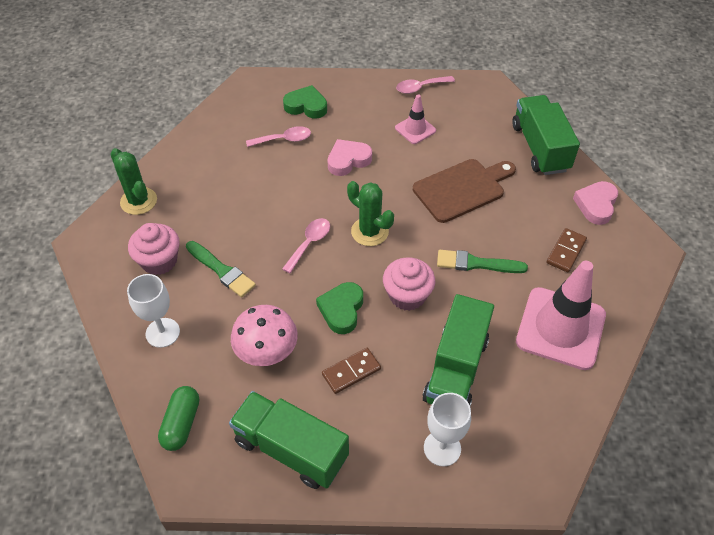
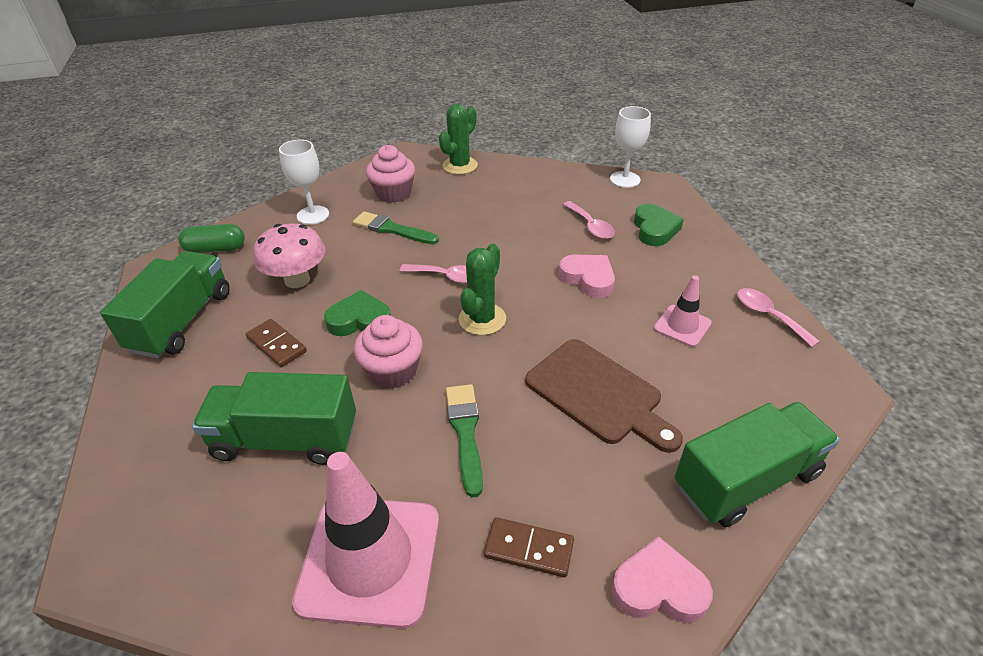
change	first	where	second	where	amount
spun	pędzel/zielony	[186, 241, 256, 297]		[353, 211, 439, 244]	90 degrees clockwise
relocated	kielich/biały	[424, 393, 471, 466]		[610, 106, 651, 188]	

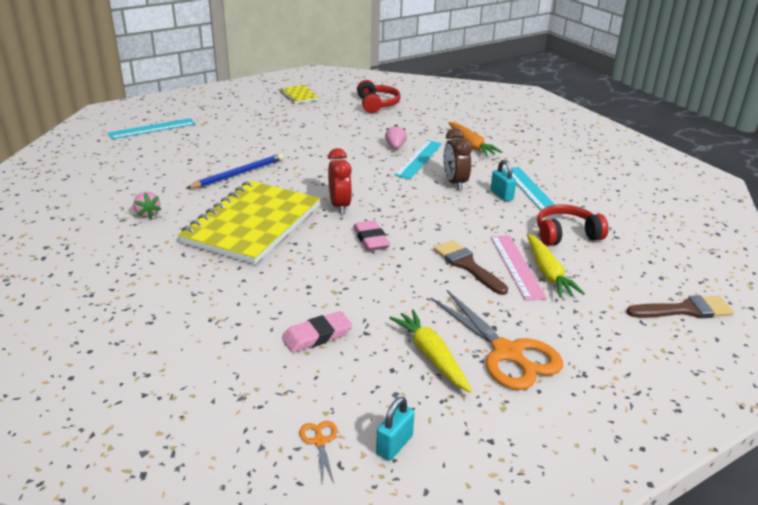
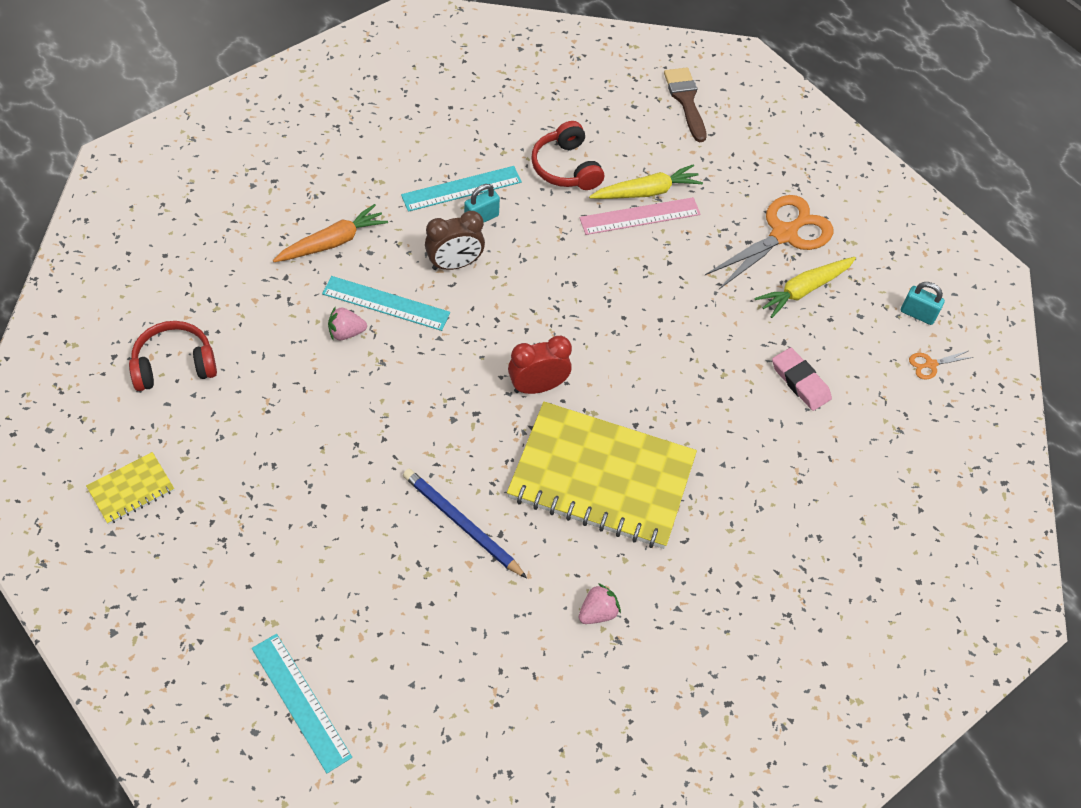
change	first	where	second	where	amount
missing	gumka do mazania/różowy	[353, 220, 390, 251]			
missing	pędzel/brązowy	[434, 240, 508, 295]			

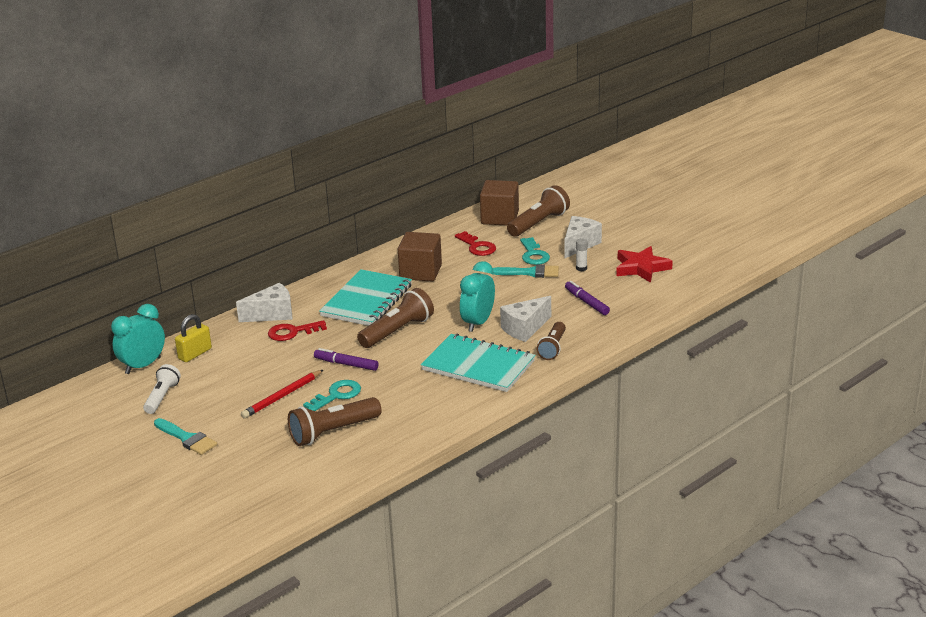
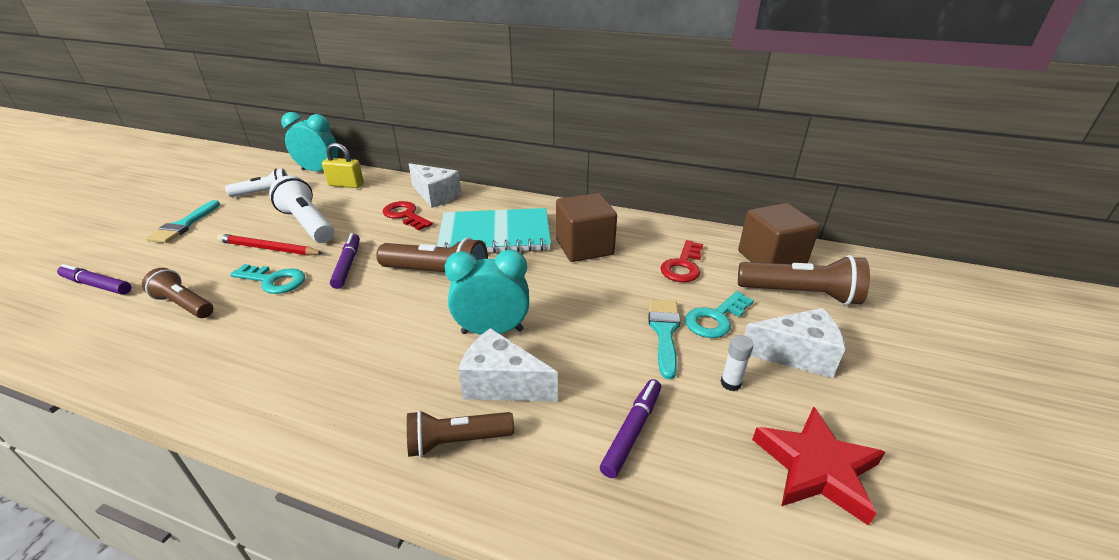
change	first	where	second	where	amount
size	latarka/brązowy	[288, 397, 382, 446]		[142, 268, 213, 318]	x0.66
missing	zeszyt/turkusowy	[421, 333, 535, 392]			
spun	pędzel/turkusowy	[493, 264, 559, 278]		[648, 299, 680, 379]	150 degrees counterclockwise
appeared			flamaster/fioletowy	[57, 264, 131, 295]	
appeared			latarka/biały	[269, 176, 334, 243]	

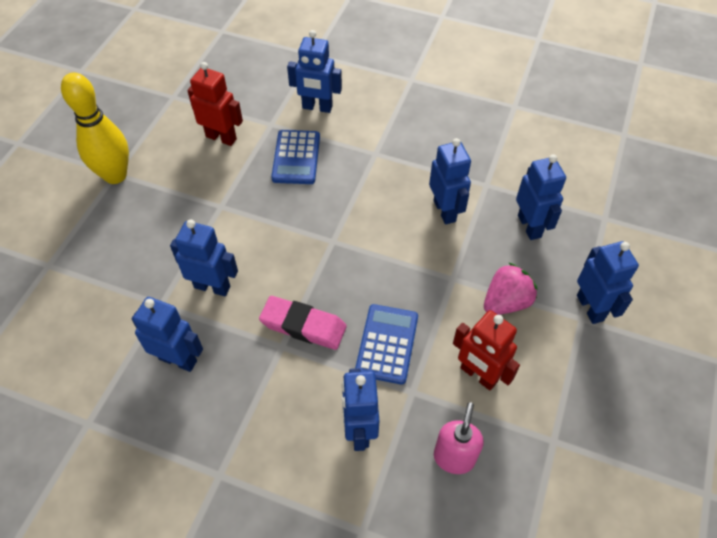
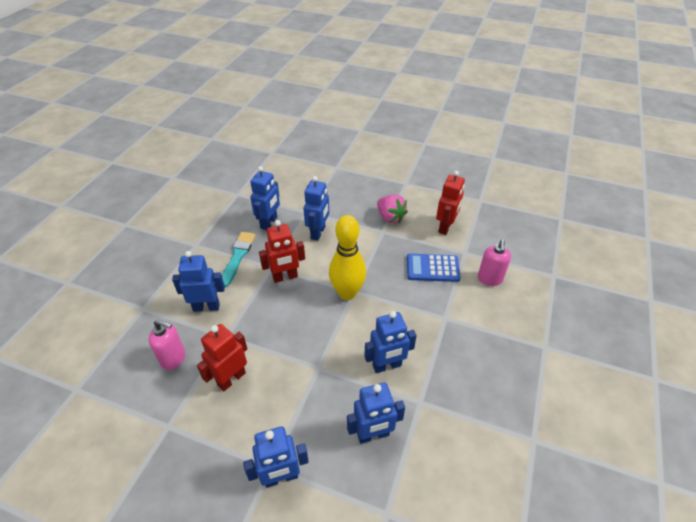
change	first	where	second	where	amount
relocated	kręgiel/żółty	[61, 73, 129, 184]		[329, 215, 366, 300]	
exchanged	gumka do mazania/różowy	[259, 296, 347, 350]	robot/czerwony	[259, 220, 305, 283]	
exchanged	robot/niebieski	[287, 30, 342, 113]	dozownik mydła/różowy	[478, 240, 511, 286]	
missing	kalkulator/niebieski	[355, 304, 418, 384]			
relocated	truskawka/różowy	[484, 263, 537, 315]		[377, 195, 408, 223]	
appeared			pędzel/turkusowy	[222, 232, 256, 287]	

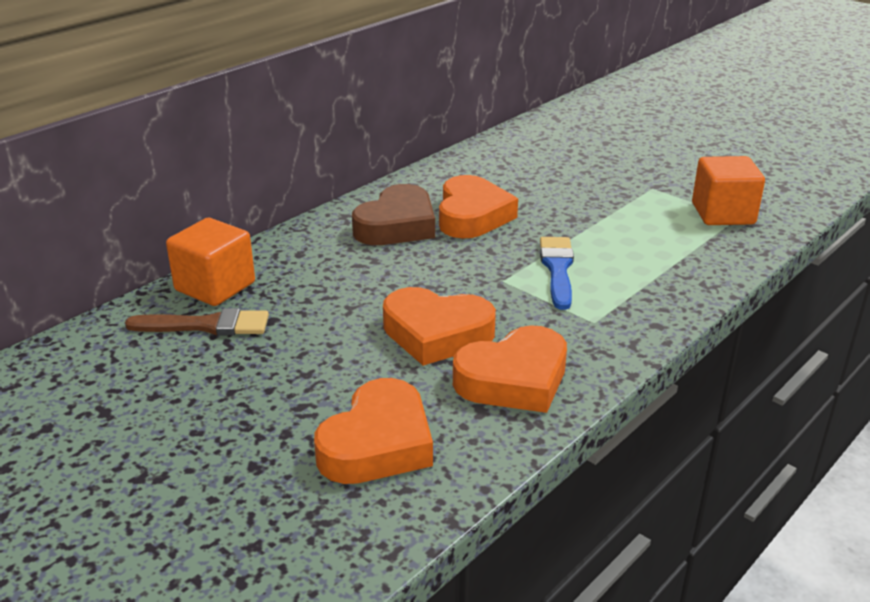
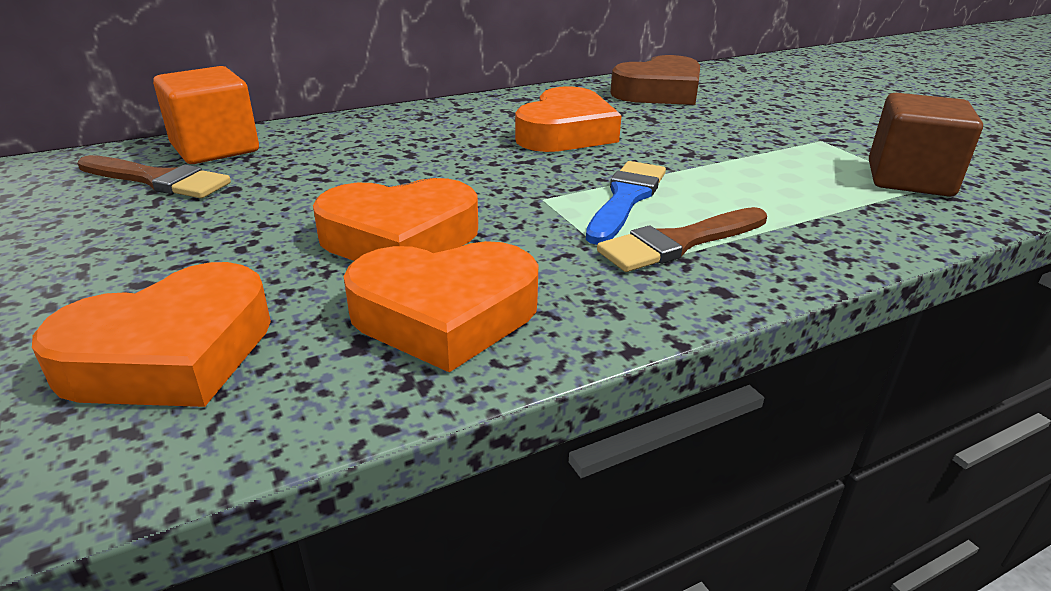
change	first	where	second	where	amount
relocated	serce/brązowy	[352, 184, 435, 245]		[610, 55, 700, 105]	
spun	serce/pomarańczowy	[383, 287, 496, 366]		[313, 178, 478, 261]	45 degrees counterclockwise
colour	sześcian/pomarańczowy	[692, 156, 765, 225]	sześcian/brązowy	[869, 93, 983, 197]	
appeared			pędzel/brązowy	[597, 207, 767, 272]	

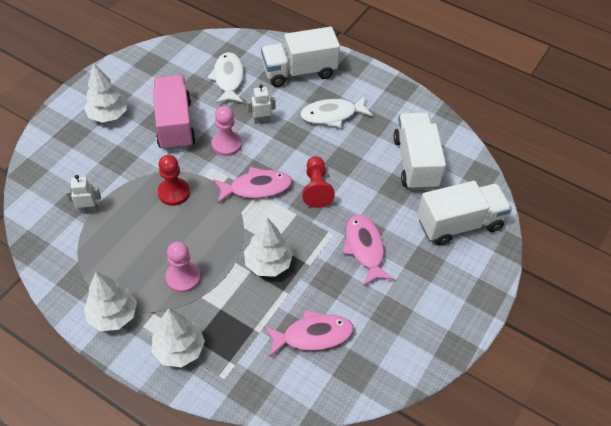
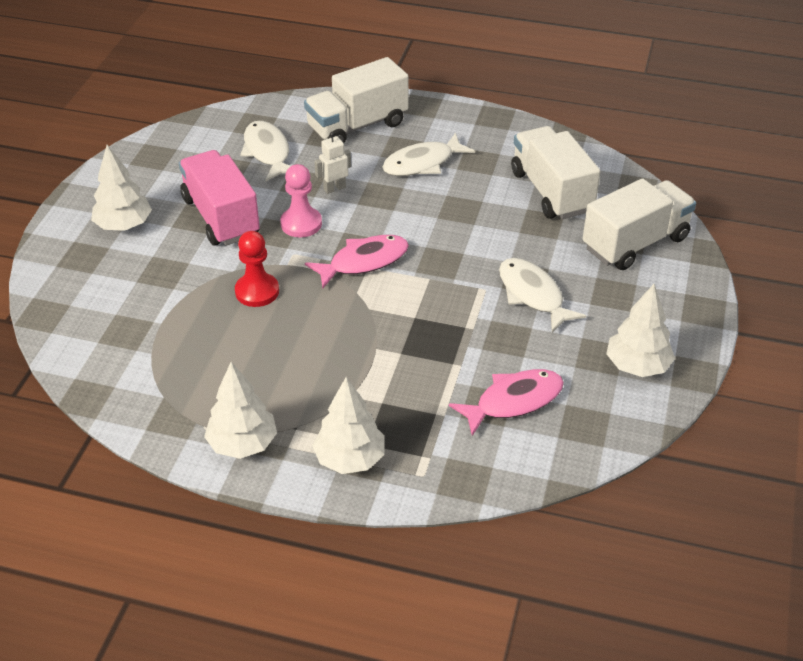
change	first	where	second	where	amount
missing	robot/biały	[66, 175, 101, 213]			
missing	pionek/różowy	[165, 241, 201, 293]			
relocated	drzewko/biały	[244, 218, 293, 277]		[606, 284, 675, 377]	
missing	pionek/czerwony	[302, 156, 335, 208]			
colour	ryba/różowy	[342, 215, 394, 286]	ryba/biały	[499, 258, 586, 333]	

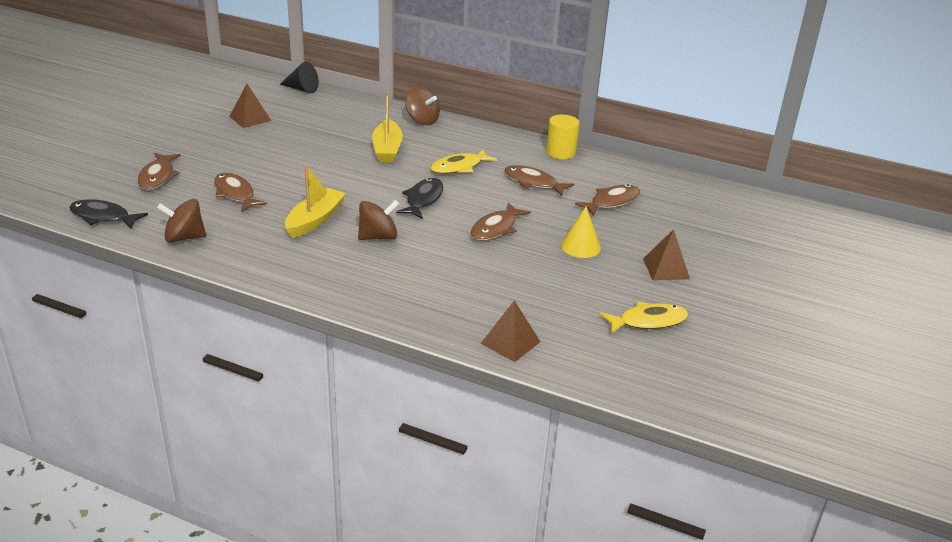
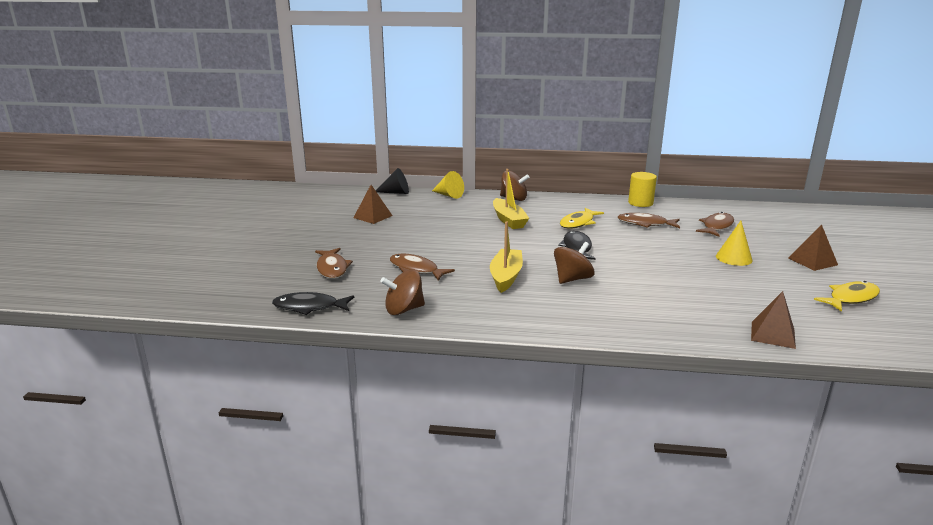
change	first	where	second	where	amount
missing	ryba/brązowy	[471, 203, 531, 240]			
appeared			stożek/żółty	[432, 171, 464, 199]	

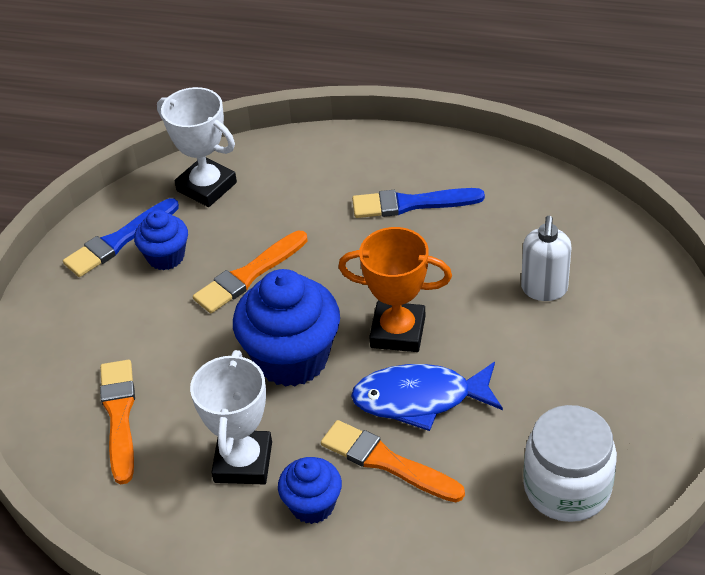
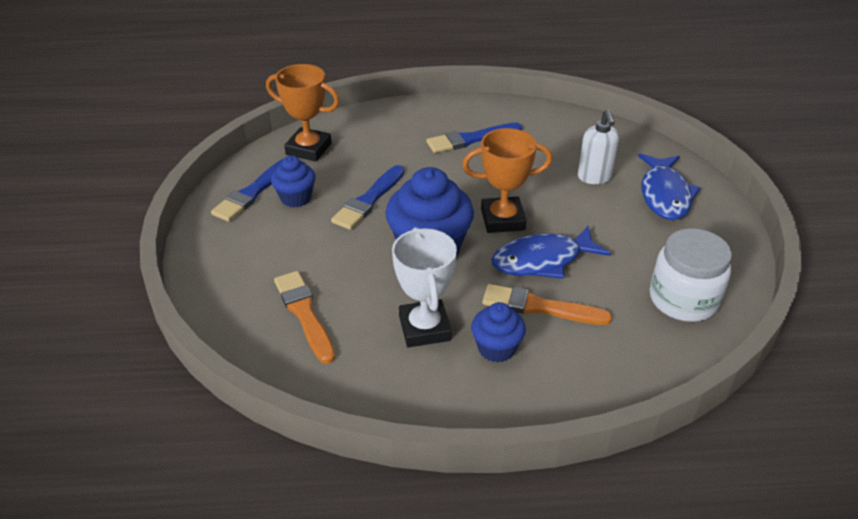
change	first	where	second	where	amount
colour	puchar/biały	[157, 87, 237, 207]	puchar/pomarańczowy	[266, 64, 340, 162]	
colour	pędzel/pomarańczowy	[193, 231, 307, 313]	pędzel/niebieski	[331, 165, 404, 230]	
appeared			ryba/niebieski	[638, 154, 701, 220]	

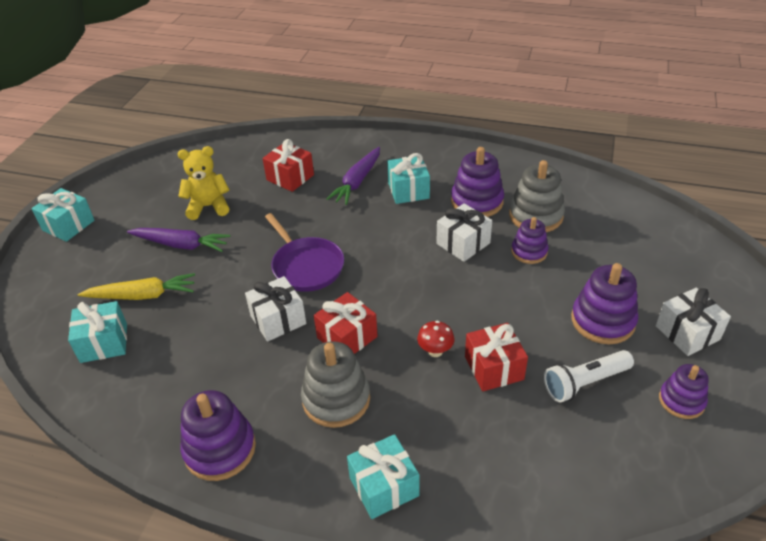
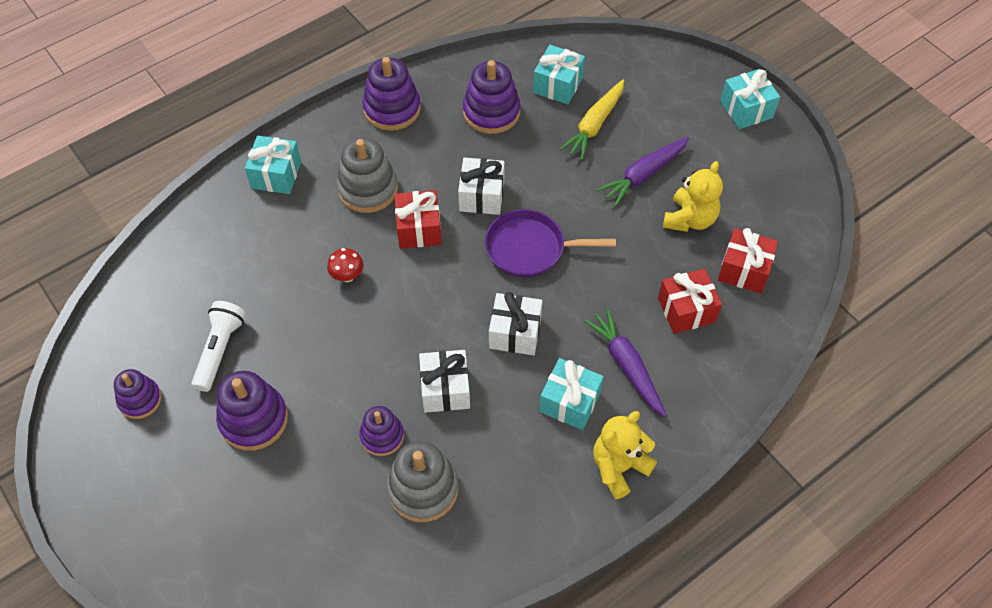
change	first	where	second	where	amount
relocated	zabawka nakładanka/fioletowy	[451, 147, 504, 217]		[463, 60, 521, 134]	
relocated	prezent/czerwony	[465, 323, 528, 391]		[718, 228, 778, 293]	
relocated	prezent/biały	[656, 288, 731, 356]		[489, 292, 542, 355]	
appeared			miś/żółty	[593, 411, 657, 500]	

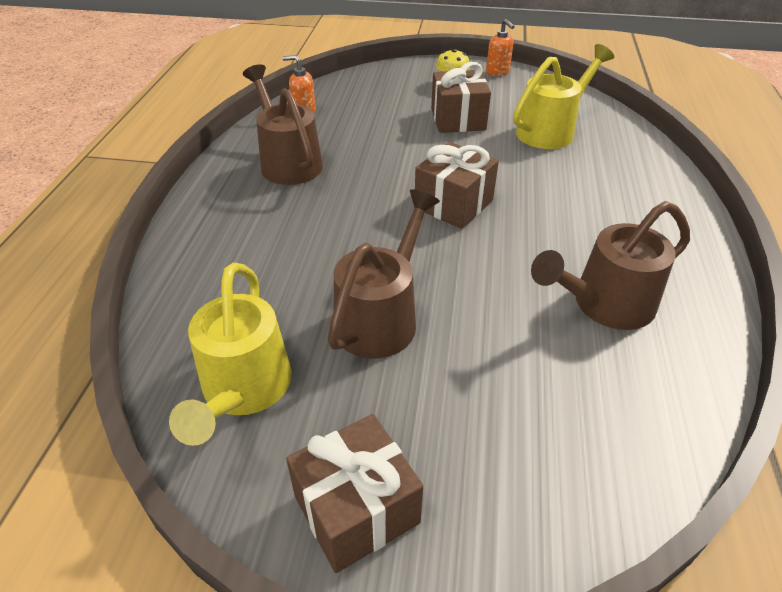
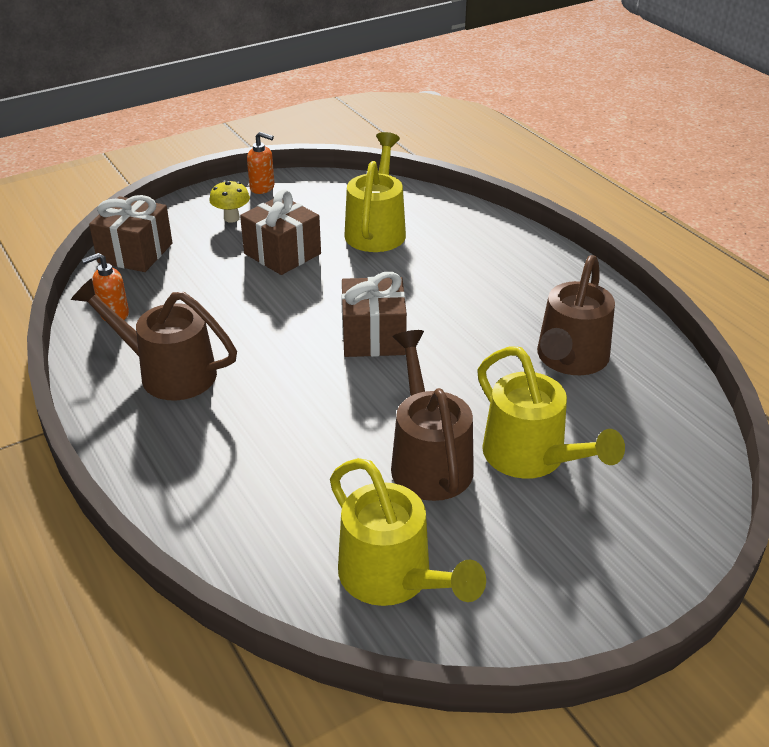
change	first	where	second	where	amount
relocated	prezent/brązowy	[286, 414, 423, 573]		[89, 195, 173, 272]	
appeared			konewka/żółty	[477, 346, 625, 479]	

